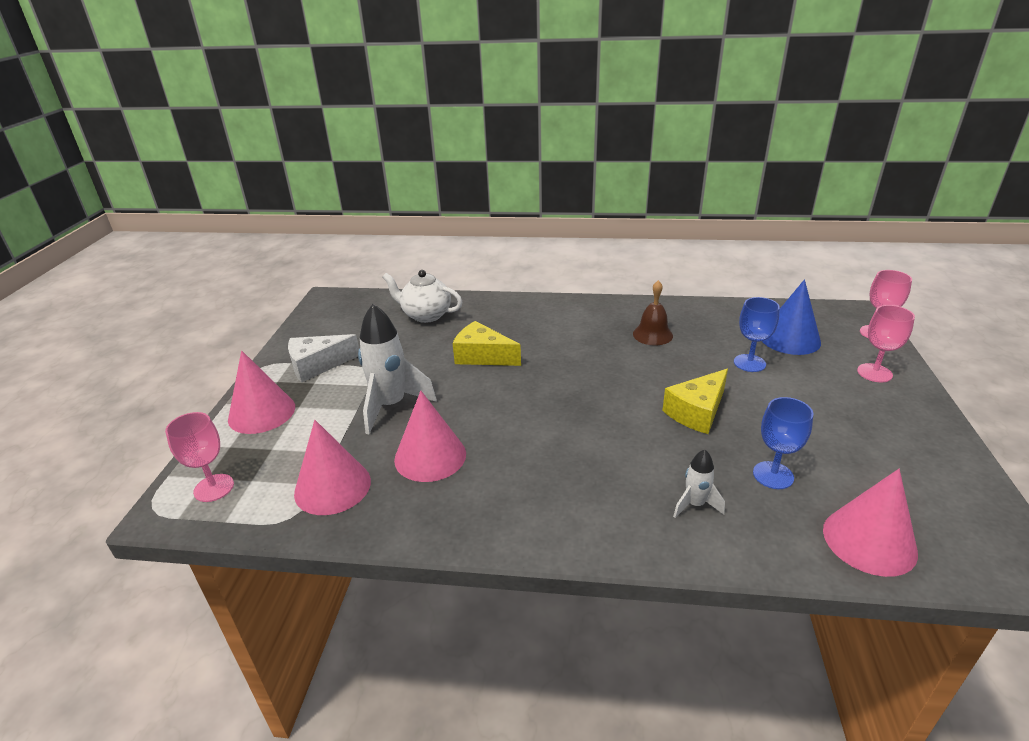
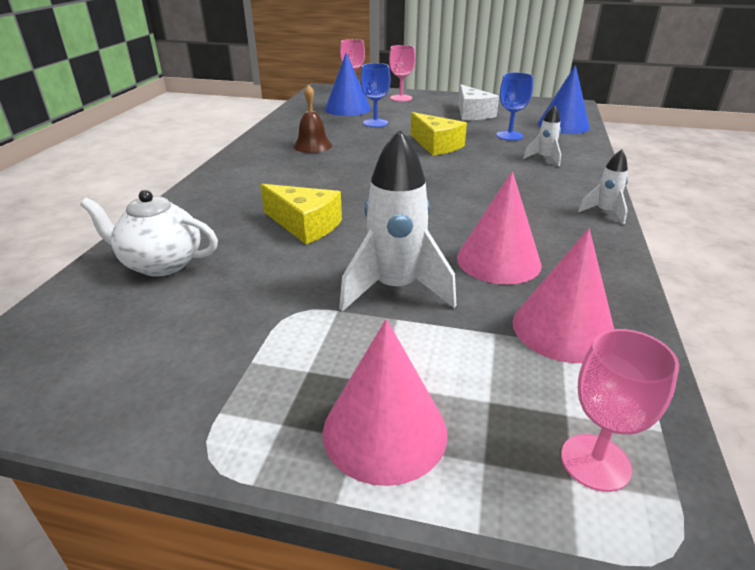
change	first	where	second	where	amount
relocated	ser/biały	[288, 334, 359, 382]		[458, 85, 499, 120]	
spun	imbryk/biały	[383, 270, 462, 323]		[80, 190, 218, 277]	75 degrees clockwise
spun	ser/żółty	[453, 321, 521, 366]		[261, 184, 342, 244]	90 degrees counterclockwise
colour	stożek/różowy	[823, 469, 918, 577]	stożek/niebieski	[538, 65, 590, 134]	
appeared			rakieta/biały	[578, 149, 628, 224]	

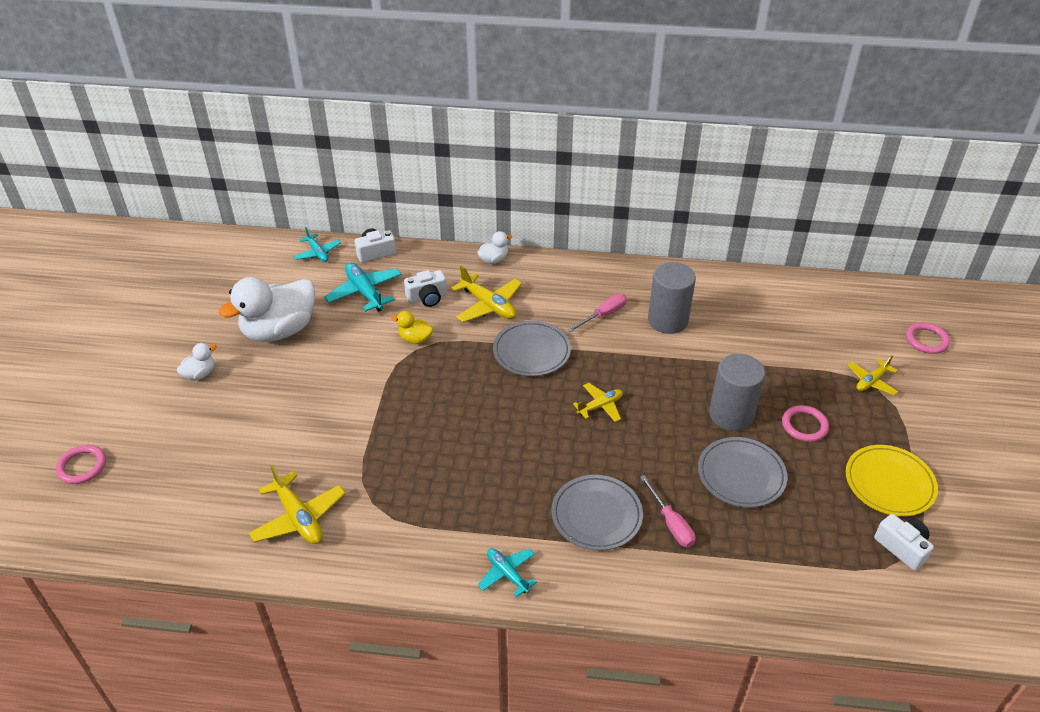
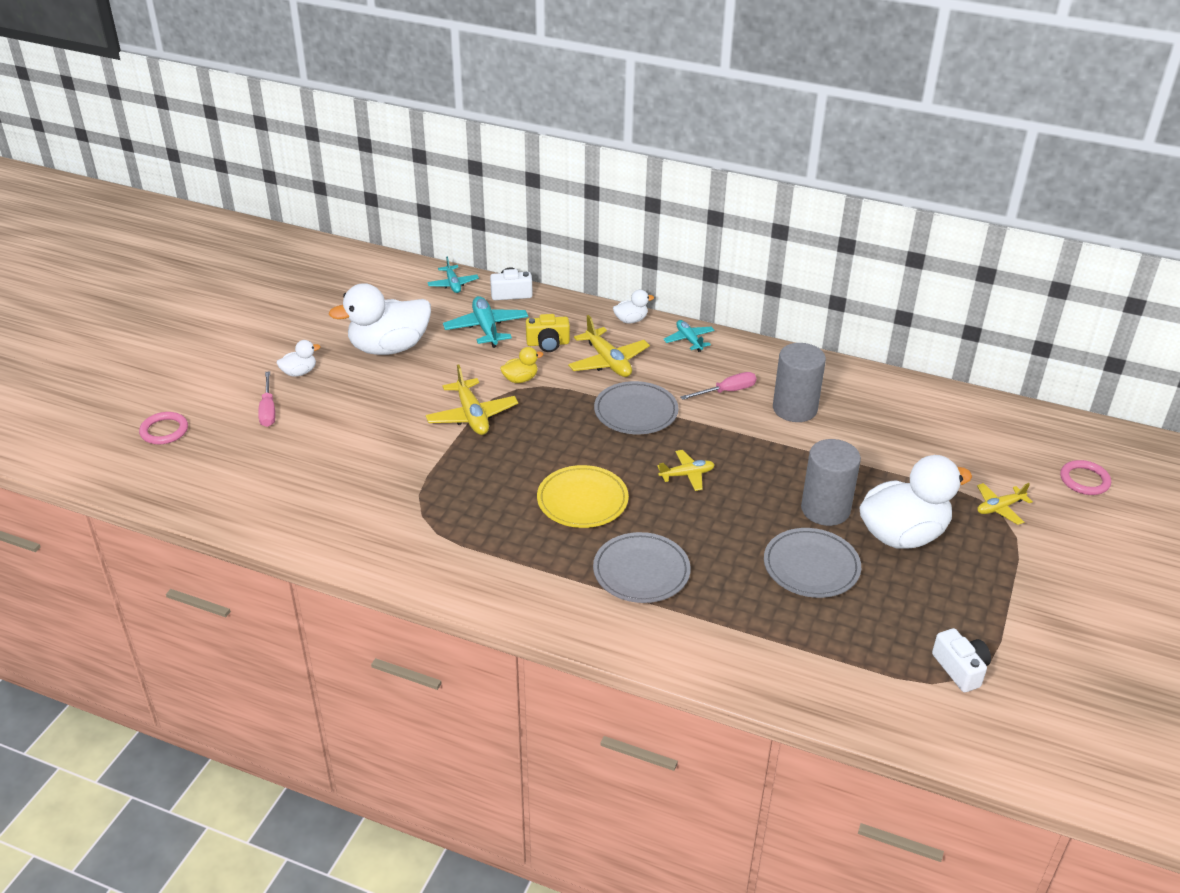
change	first	where	second	where	amount
relocated	samolot/żółty	[249, 465, 346, 544]		[425, 364, 518, 435]	
spun	kaczka/żółty	[391, 311, 433, 344]		[500, 347, 543, 383]	120 degrees clockwise
colour	aparat fotograficzny/biały	[404, 270, 447, 307]	aparat fotograficzny/żółty	[526, 314, 570, 352]	
relocated	samolot/turkusowy	[478, 548, 537, 597]		[663, 320, 715, 352]	
relocated	śrubokręt/różowy	[640, 475, 695, 547]		[258, 371, 275, 427]	
exchanged	pierścień/różowy	[782, 405, 829, 442]	kaczka/biały	[859, 455, 972, 549]	
relocated	talerz/żółty	[846, 445, 938, 516]		[537, 465, 629, 528]	

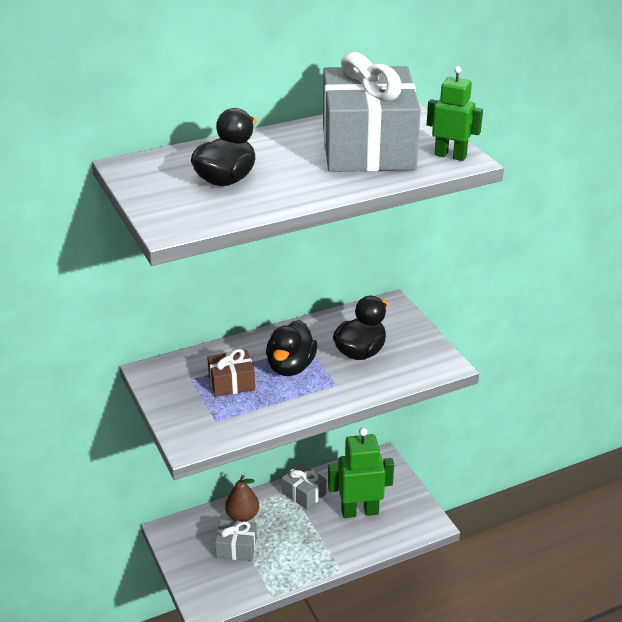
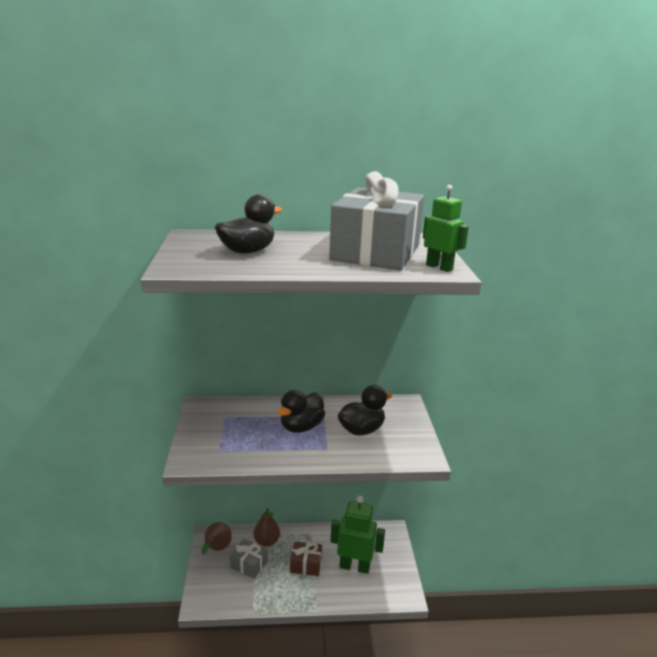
change	first	where	second	where	amount
relocated	prezent/brązowy	[207, 349, 255, 397]		[290, 541, 322, 576]	
missing	prezent/szary	[282, 463, 326, 510]			
appeared			gruszka/brązowy	[201, 522, 232, 555]	

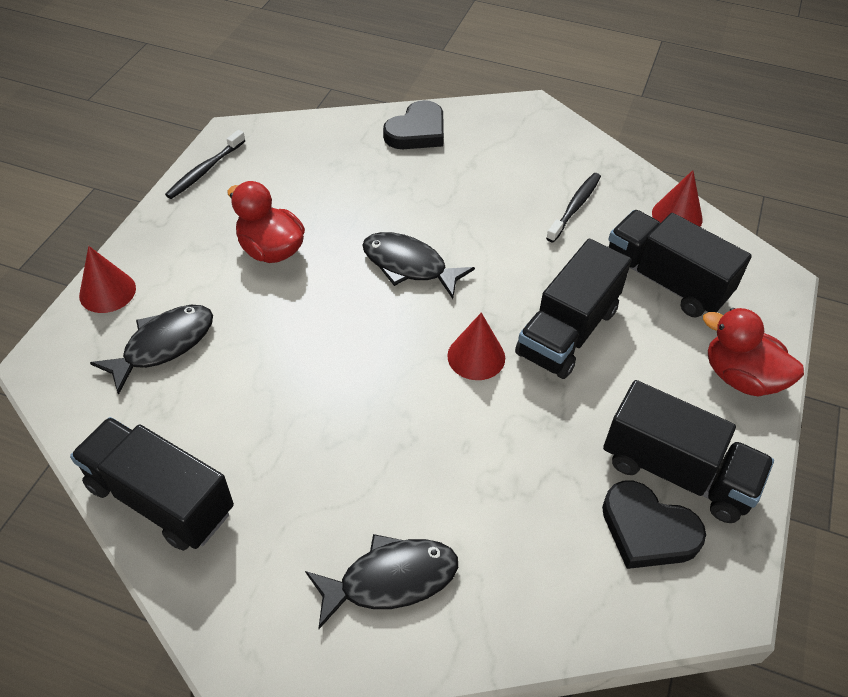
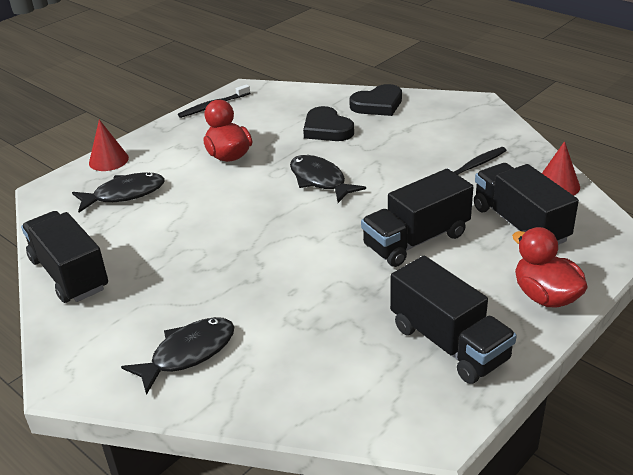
change	first	where	second	where	amount
spun	ryba/czarny	[305, 534, 458, 629]		[121, 317, 234, 395]	45 degrees counterclockwise
missing	stożek/czerwony	[447, 313, 505, 380]			
relocated	serce/czarny	[602, 481, 706, 569]		[303, 106, 354, 141]	

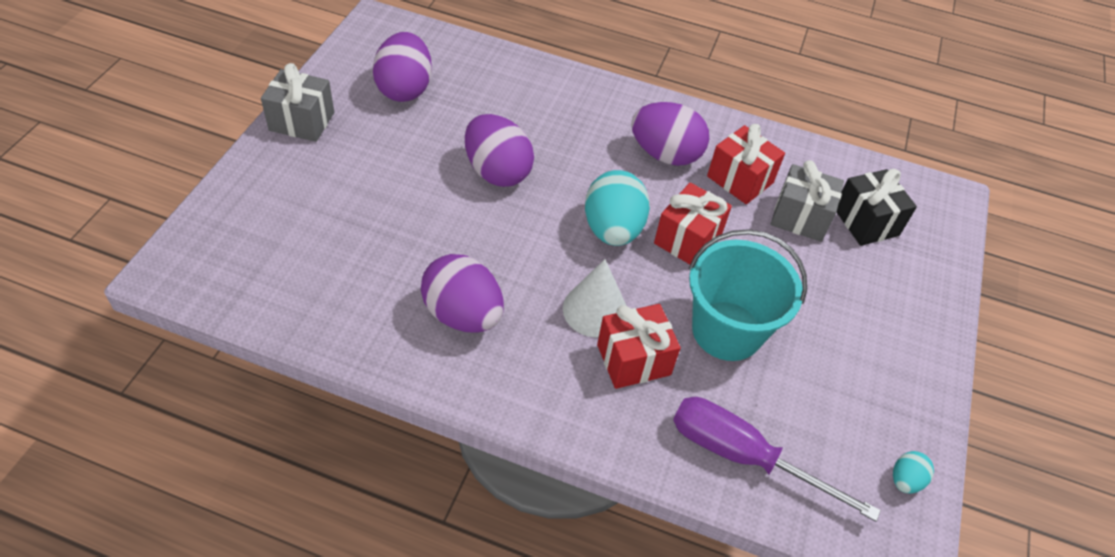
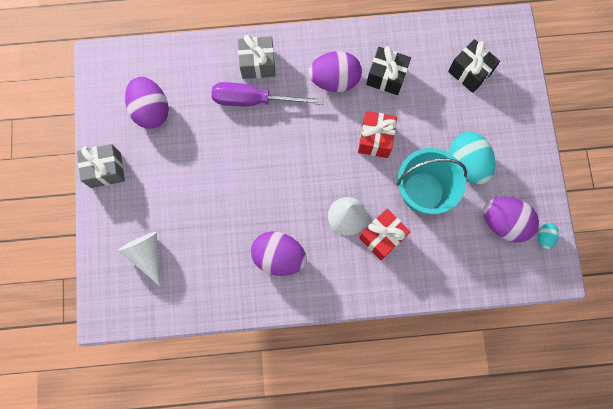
change	first	where	second	where	amount
relocated	jajko/fioletowy	[465, 114, 534, 187]		[483, 197, 539, 242]	
relocated	jajko/turkusowy	[585, 170, 650, 246]		[450, 132, 495, 184]	
relocated	śrubokręt/fioletowy	[673, 397, 881, 522]		[212, 82, 324, 106]	
colour	prezent/czerwony	[707, 124, 785, 204]	prezent/czarny	[366, 46, 411, 95]	
relocated	prezent/szary	[771, 160, 844, 242]		[238, 35, 276, 79]	
appeared			stożek/biały	[118, 232, 160, 286]	

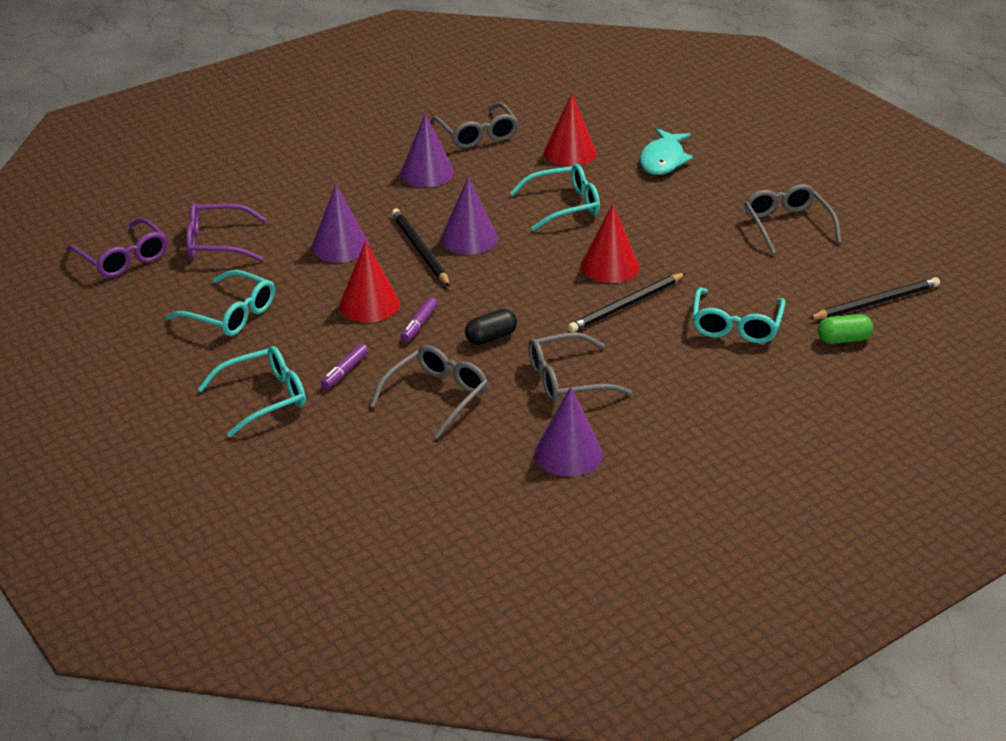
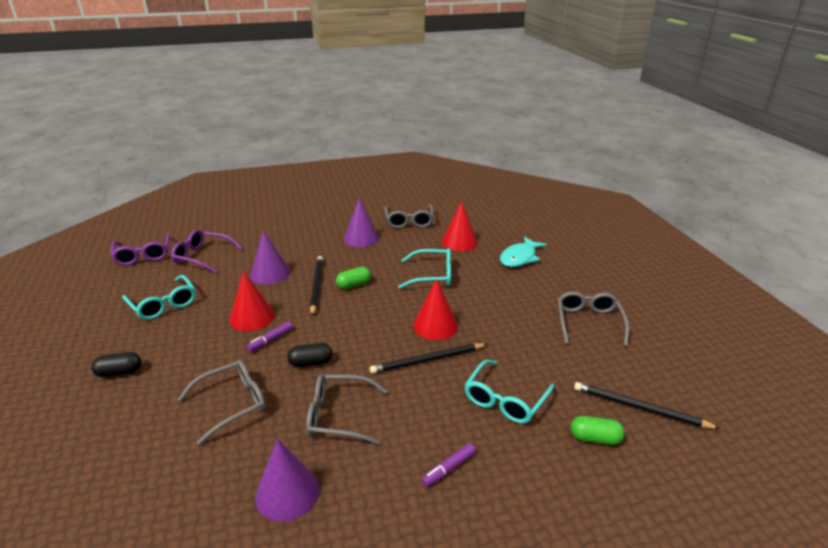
change	first	where	second	where	amount
exchanged	okulary/turkusowy	[198, 346, 306, 437]	kapsułka/czarny	[91, 352, 141, 377]	
relocated	flamaster/fioletowy	[321, 344, 368, 389]		[421, 443, 476, 487]	
exchanged	stożek/fioletowy	[441, 176, 498, 254]	kapsułka/zielony	[336, 267, 371, 289]	
spun	ołówek/czarny	[808, 277, 940, 319]		[574, 382, 721, 429]	150 degrees counterclockwise

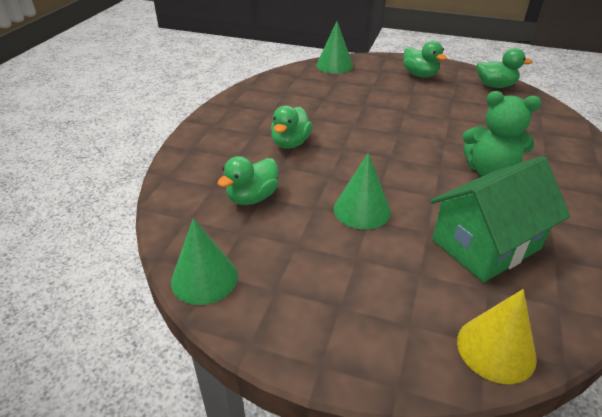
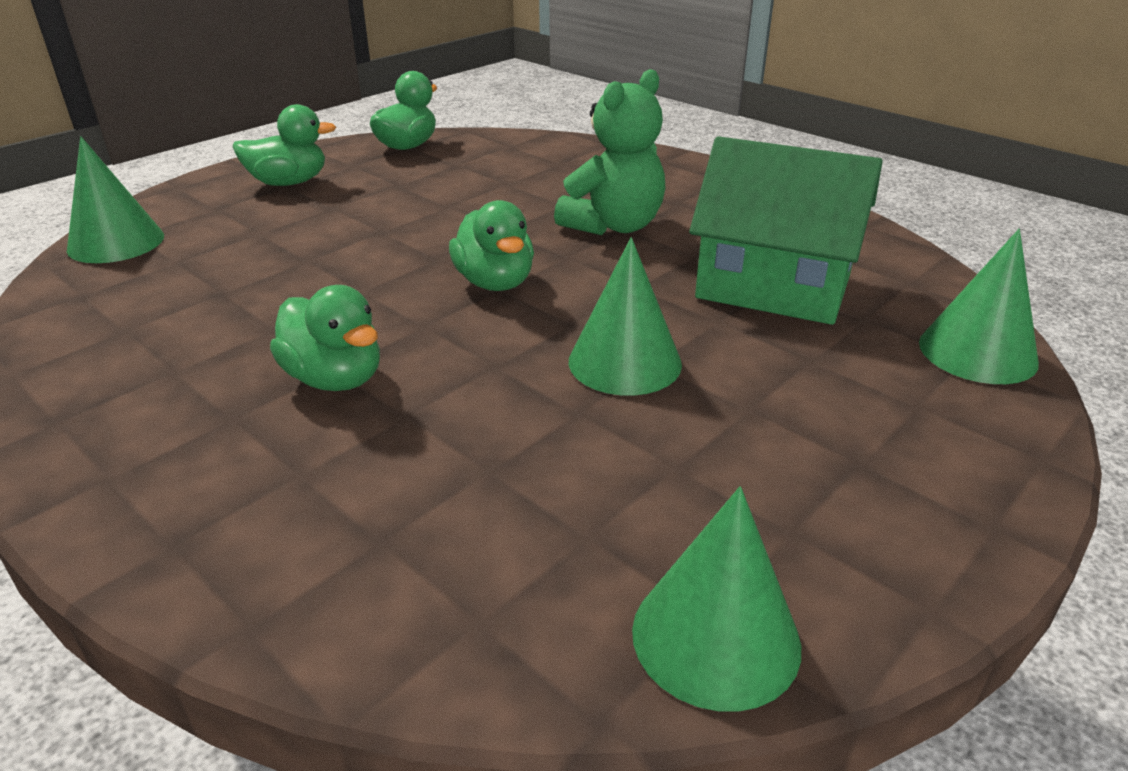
change	first	where	second	where	amount
relocated	kaczka/zielony	[218, 156, 278, 205]		[449, 200, 534, 291]	
spun	domek/zielony	[430, 156, 570, 282]		[689, 136, 883, 325]	60 degrees counterclockwise
colour	stożek/żółty	[457, 289, 537, 384]	stożek/zielony	[919, 229, 1039, 384]	

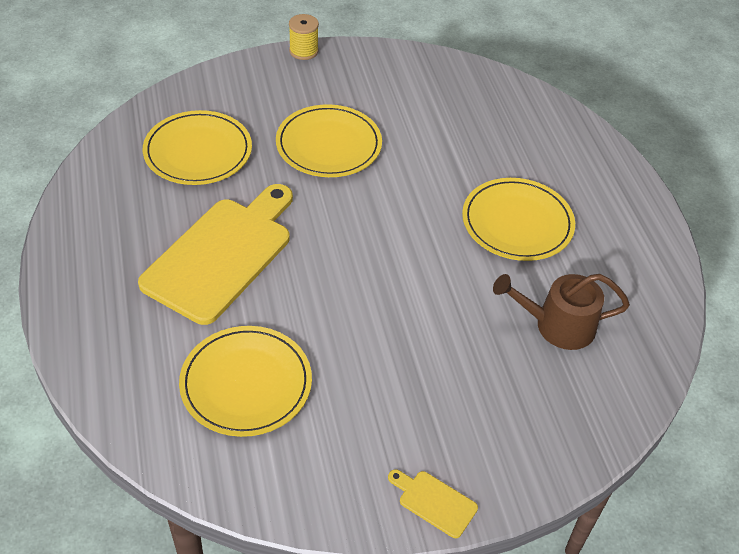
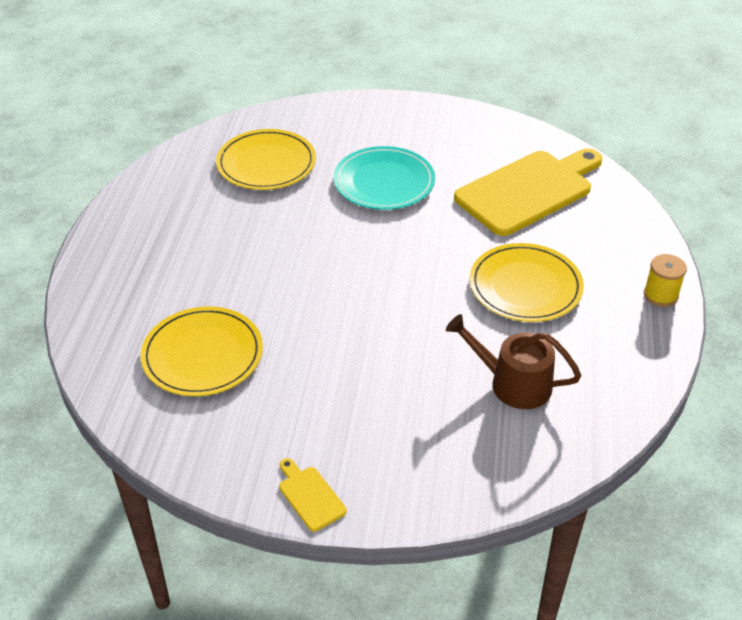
change	first	where	second	where	amount
relocated	deska do krojenia/żółty	[138, 184, 293, 325]		[454, 148, 602, 236]	
colour	talerz/żółty	[276, 104, 382, 177]	talerz/turkusowy	[334, 146, 435, 210]	
relocated	szpulka/żółty	[289, 14, 319, 60]		[644, 254, 687, 307]	

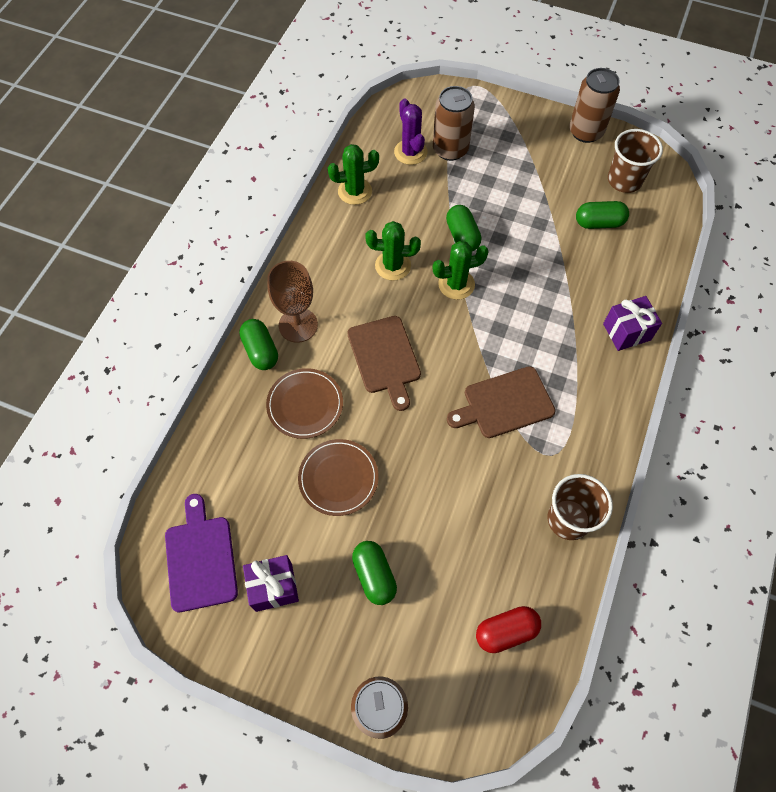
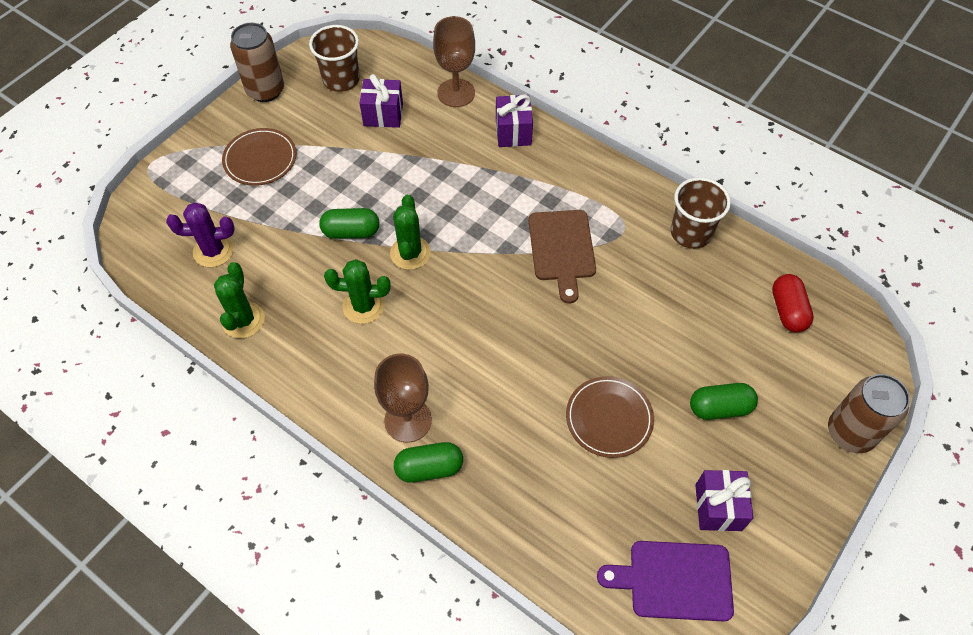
change	first	where	second	where	amount
relocated	talerz/brązowy	[266, 368, 343, 439]		[222, 128, 297, 186]	
missing	deska do krojenia/brązowy	[347, 316, 421, 411]			
spun	kaktus/zielony	[365, 221, 421, 281]		[324, 259, 391, 324]	75 degrees clockwise
missing	puszka/brązowy	[433, 86, 475, 161]			
exchanged	kapsułka/zielony	[576, 201, 629, 229]	prezent/fioletowy	[360, 74, 403, 128]	
appeared			kielich/brązowy	[433, 16, 475, 107]	

